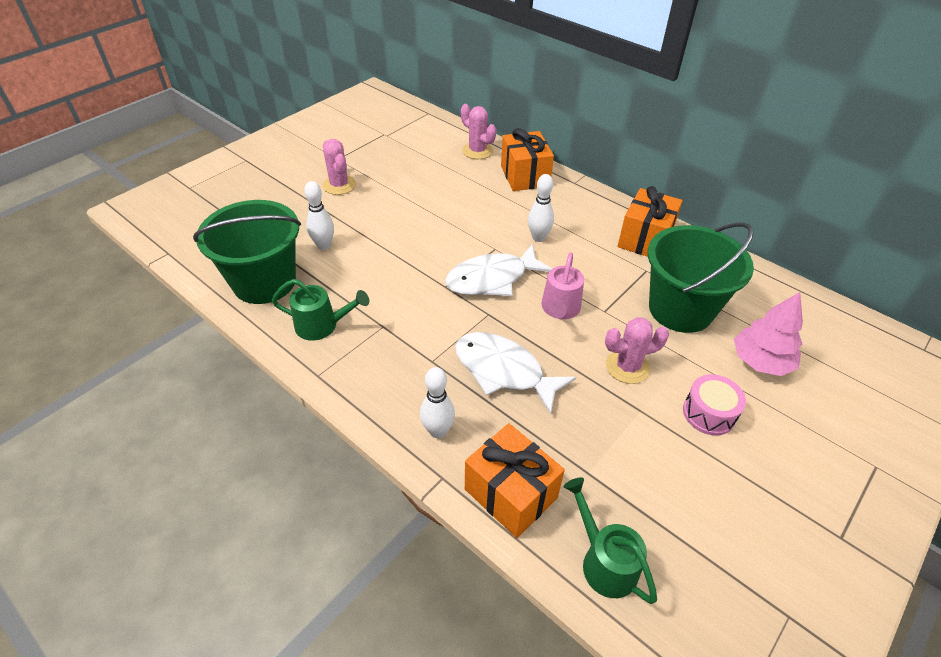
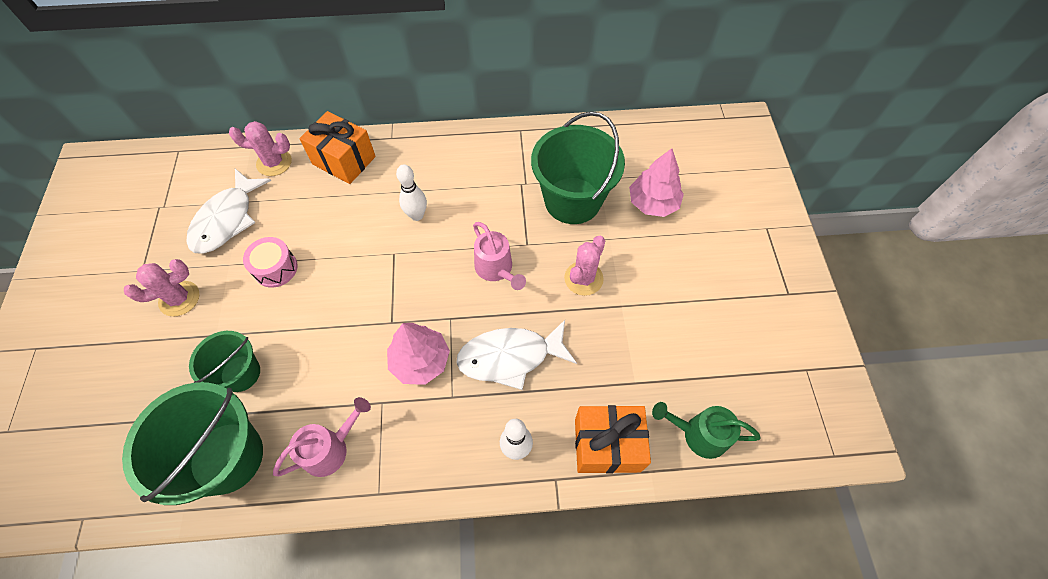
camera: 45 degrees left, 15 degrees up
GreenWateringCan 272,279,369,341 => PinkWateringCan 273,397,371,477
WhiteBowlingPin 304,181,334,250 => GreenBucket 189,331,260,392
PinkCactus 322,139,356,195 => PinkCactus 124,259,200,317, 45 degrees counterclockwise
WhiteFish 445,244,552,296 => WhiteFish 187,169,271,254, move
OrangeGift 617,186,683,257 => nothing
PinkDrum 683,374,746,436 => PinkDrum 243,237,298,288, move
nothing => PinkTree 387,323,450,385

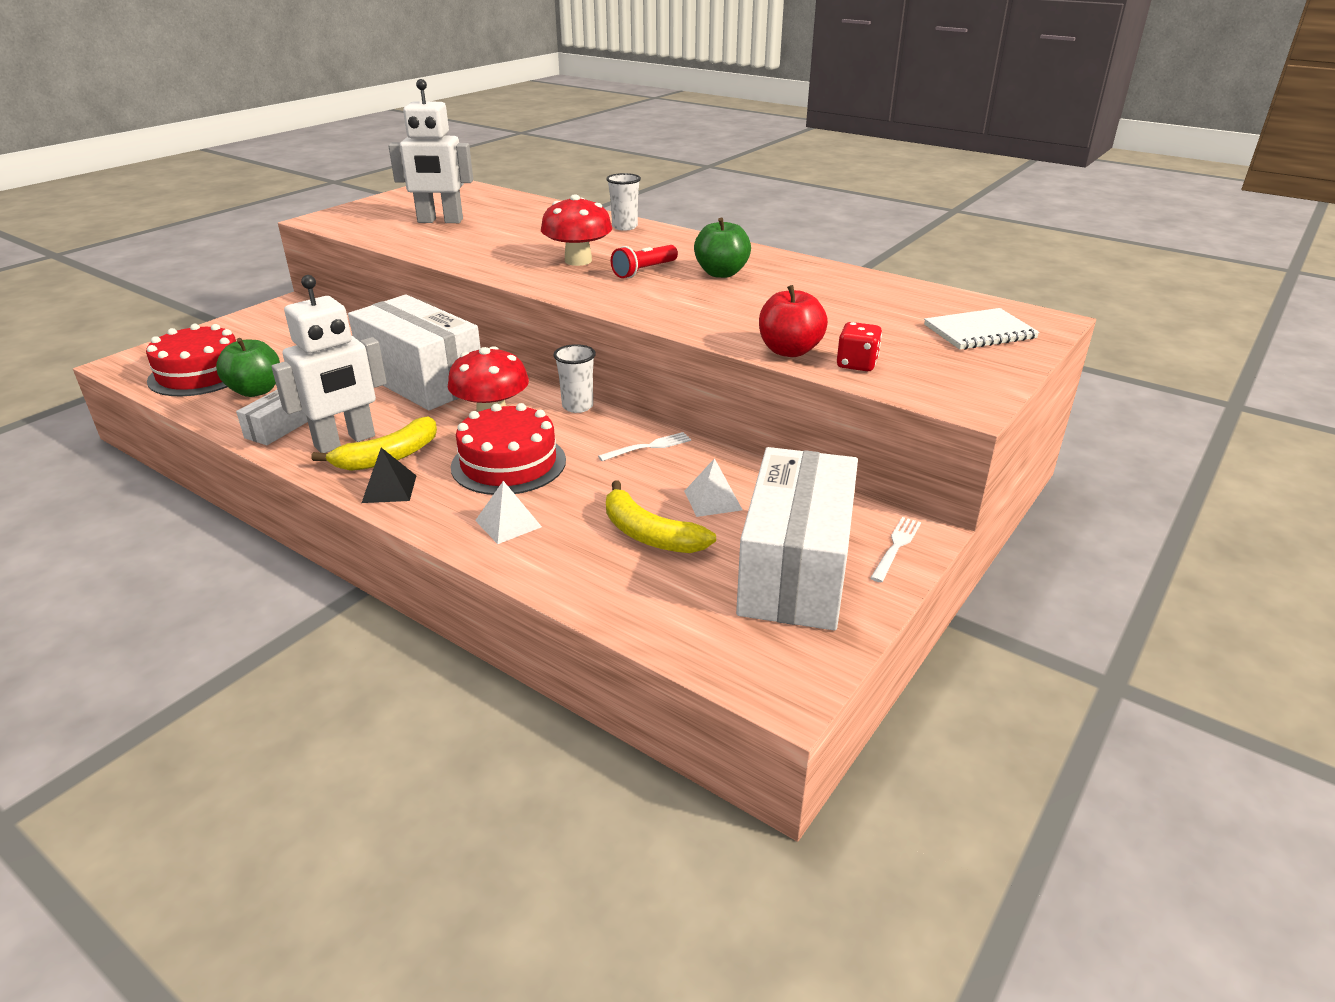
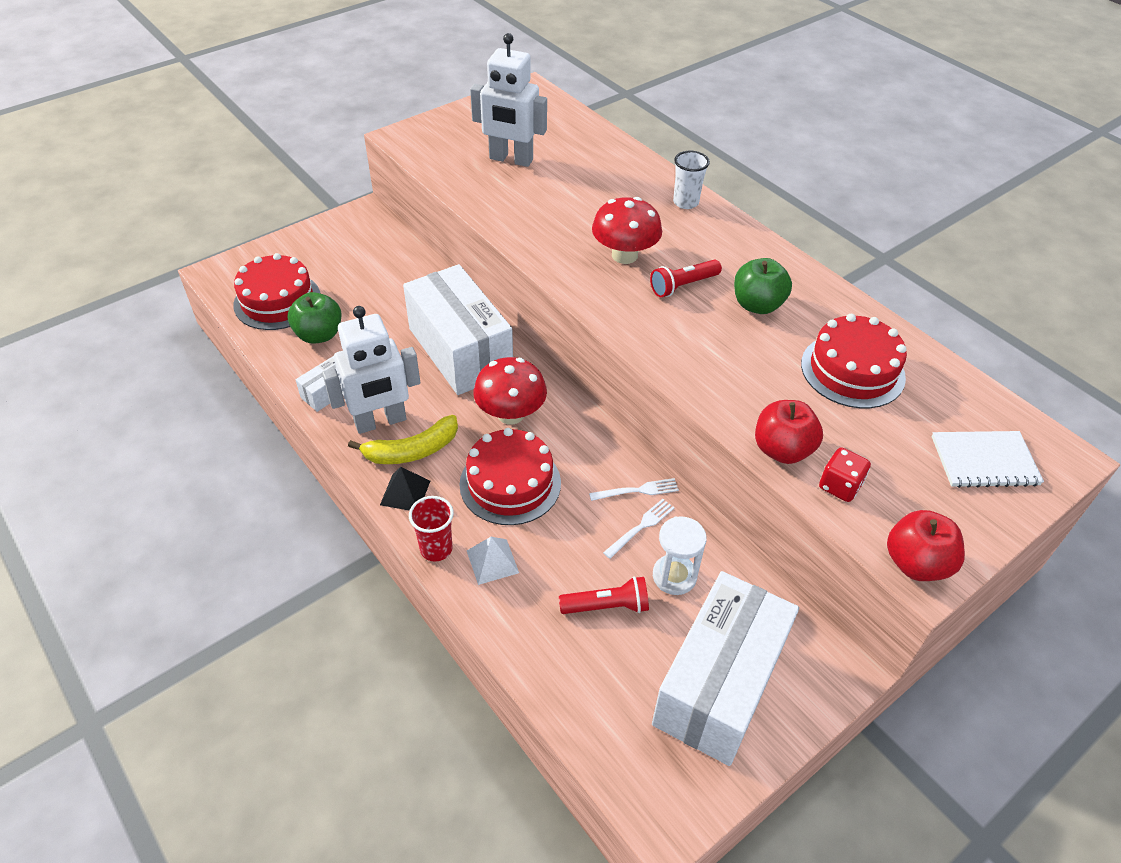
camera: 15 degrees right, 15 degrees up
WhiteCup 553,344,596,413 => nothing
YellowBanana 606,480,716,553 => RedFlashlight 559,576,649,614
WhitePyramid 684,458,743,517 => WhiteHourglass 653,516,707,595
WhiteFork 870,517,921,583 => WhiteFork 603,499,675,559, move
nothing => RedCup 409,496,454,562
nothing => RedCake 801,314,907,408
nothing => RedApple 887,510,965,581

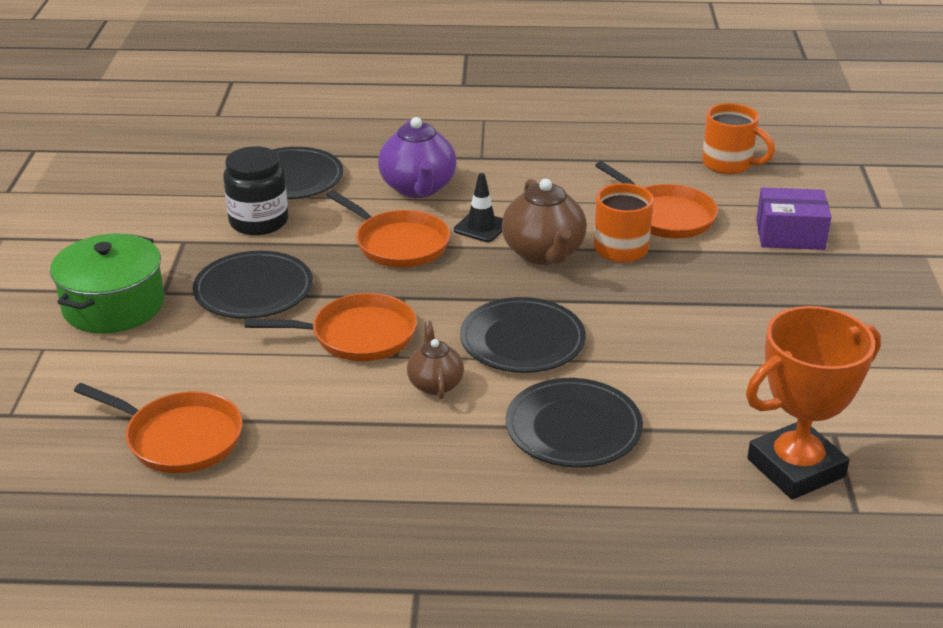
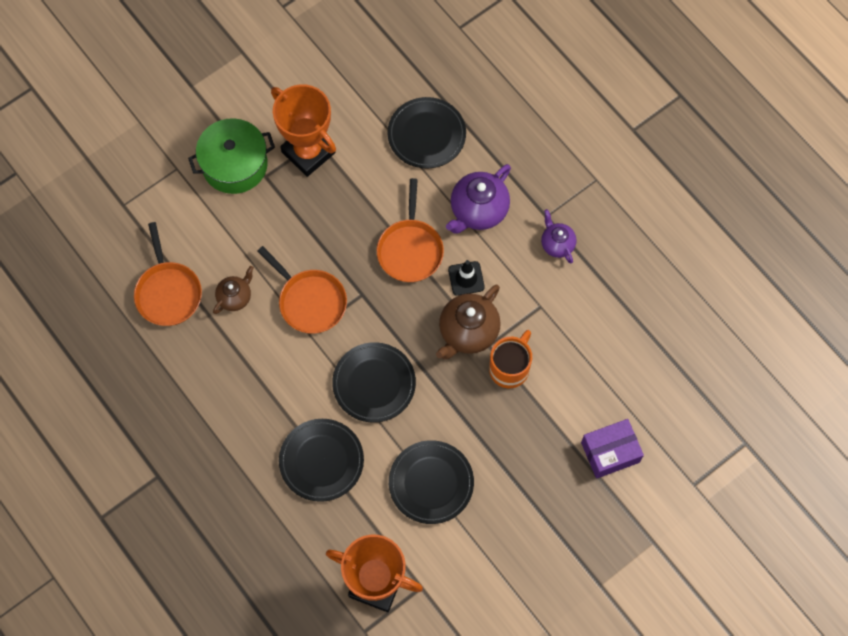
camera: 50 degrees right, 35 degrees up
BlackPlate 193,251,313,319 => BlackPlate 389,440,474,524, move
BlackJar 223,146,288,235 => nothing
BrownTeapot 407,321,464,399 => BrownTeapot 213,266,254,314, move
OrangePan 595,161,718,238 => nothing
OrangeMug 702,103,775,174 => nothing
PurpleBox 756,187,831,250 => PurpleBox 581,419,644,479, 75 degrees counterclockwise
nothing => OrangeTrophy 271,84,336,177
nothing => PurpleTeapot 541,209,577,264

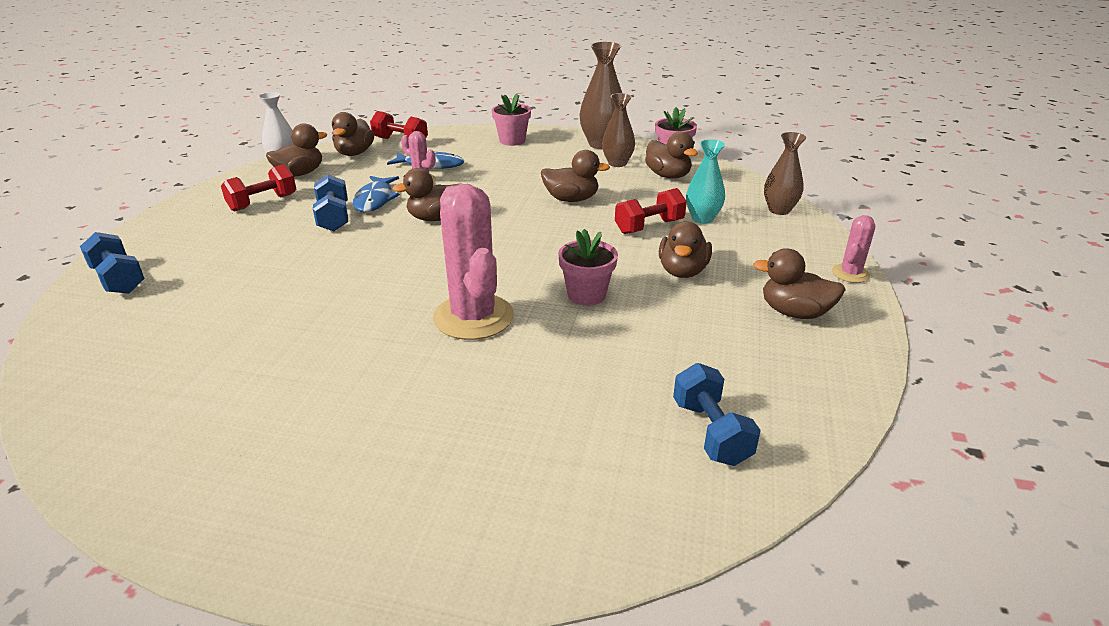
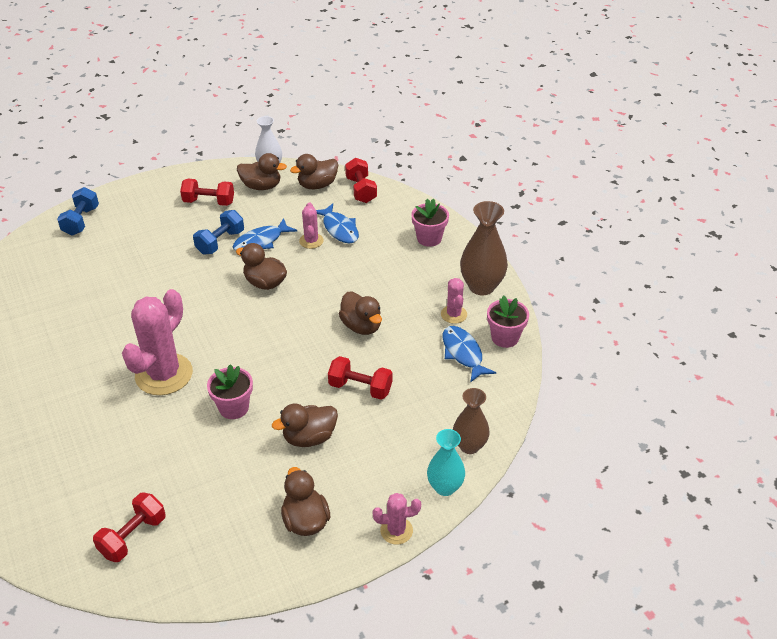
camera: 50 degrees right, 10 degrees up
BrownVase 602,93,635,167 => PinkCactus 441,278,467,324
BrownDuck 645,132,698,179 => BlueFish 442,326,496,383
BlueDumbbell 673,363,761,466 => RedDumbbell 93,493,166,562
TurquoiseVase 686,139,725,224 => TurquoiseVase 427,429,465,496, move

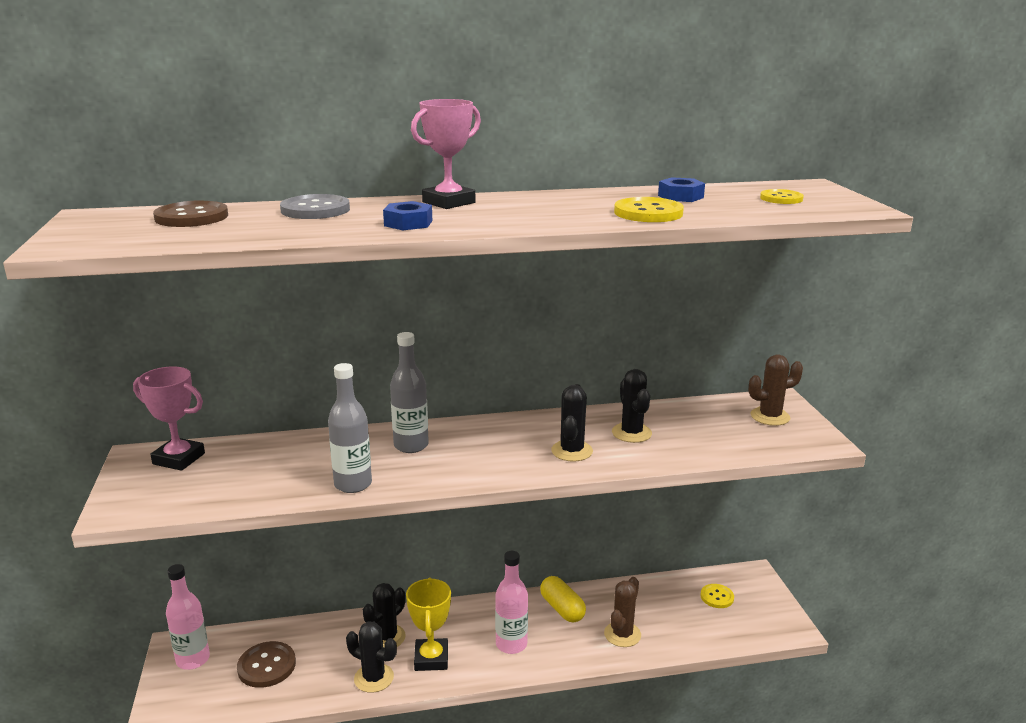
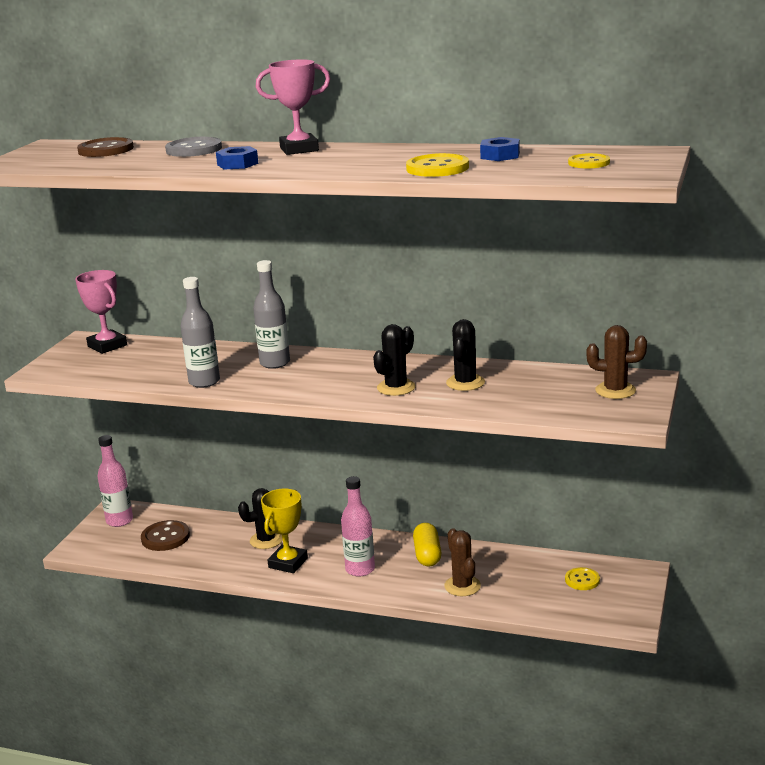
camera: 30 degrees right, 0 degrees up
BlackCactus 346,621,397,693 => nothing
BrownCactus 604,577,641,647 => BrownCactus 444,528,481,596, 75 degrees counterclockwise

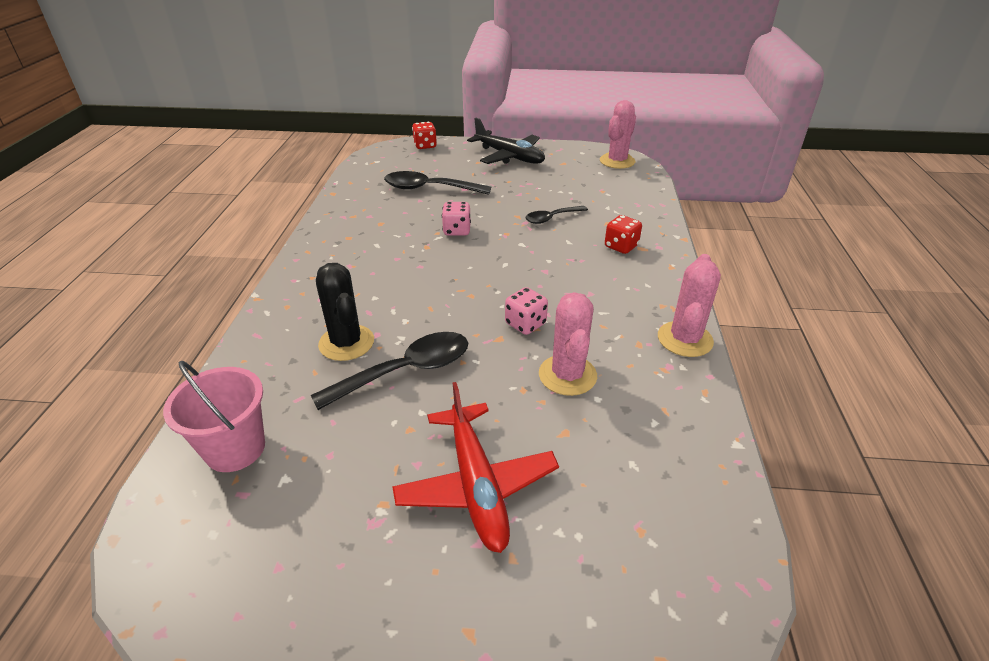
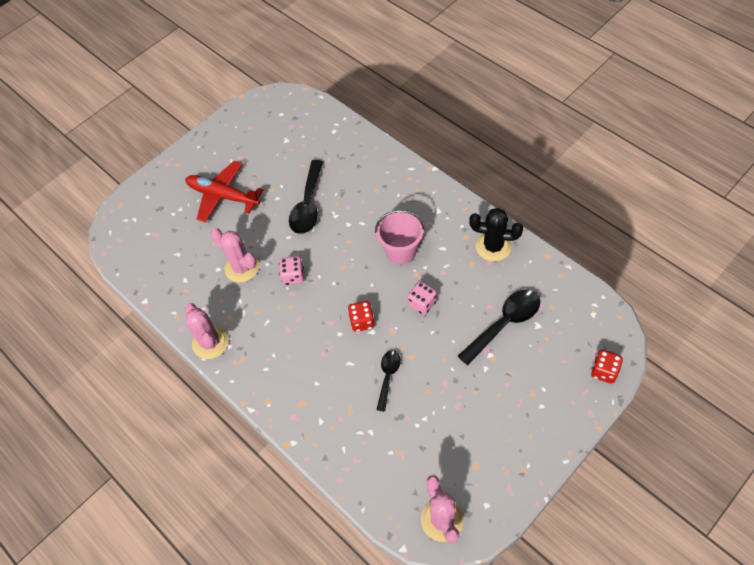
camera: 135 degrees right, 20 degrees up
PinkBucket 163,361,265,472 => PinkBucket 375,210,425,264, move
BlackCactus 316,263,374,361 => BlackCactus 469,208,523,261, move
BlackPlane 467,118,545,164 => nothing
RedDice 605,215,642,254 => RedDice 348,301,375,332, move

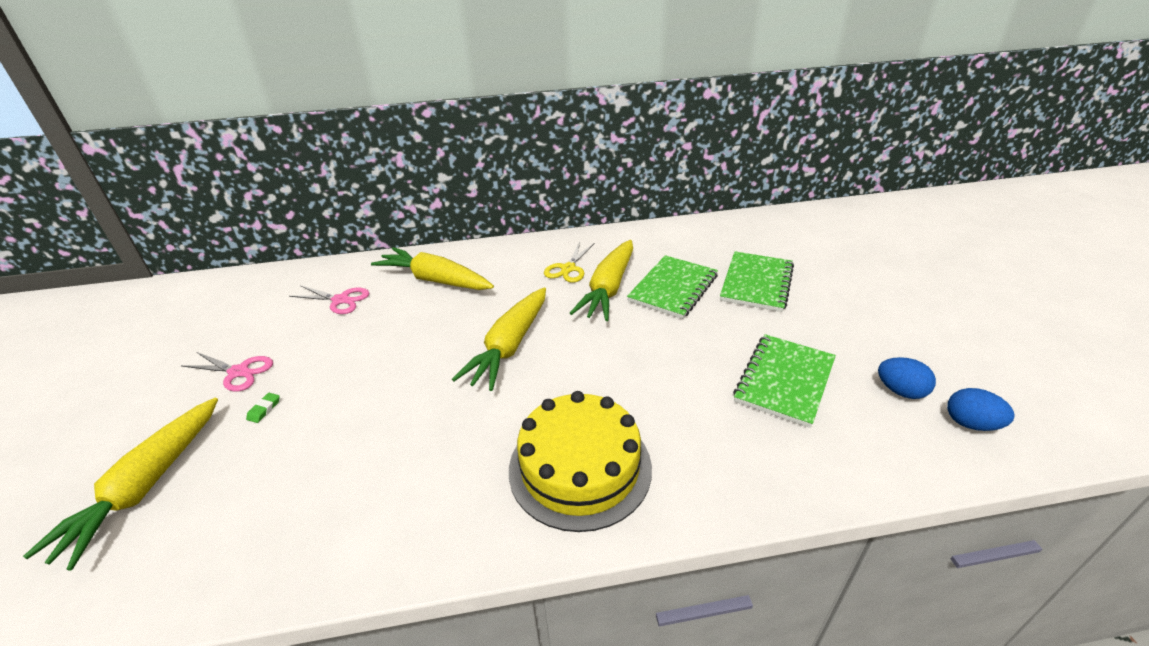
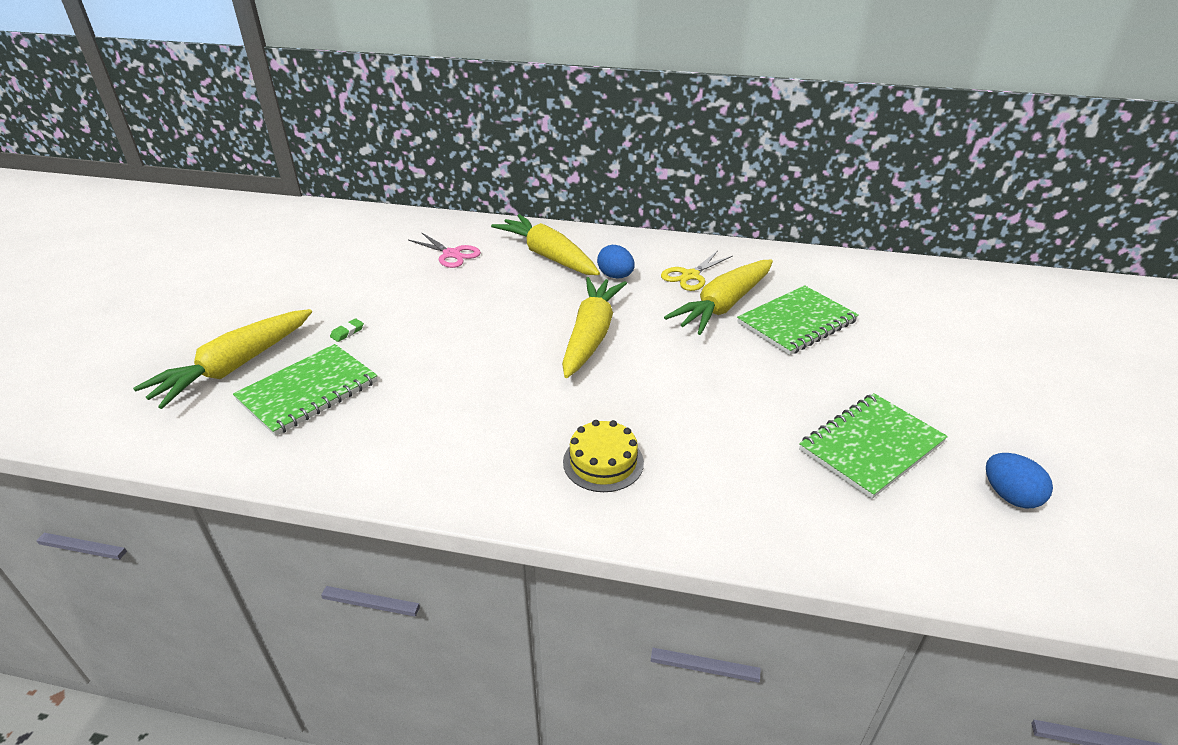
camera: 20 degrees right, 0 degrees up
PinkScissors 182,352,273,392 => nothing
YellowCarrot 452,287,546,391 => YellowCarrot 562,277,627,378, 150 degrees clockwise
YellowCake 509,391,652,532 => YellowCake 563,420,644,492, x0.54
GreenNotebook 720,251,794,312 => GreenNotebook 233,344,378,436, move
BlueEgg 947,388,1015,431 => BlueEgg 597,245,635,278, move

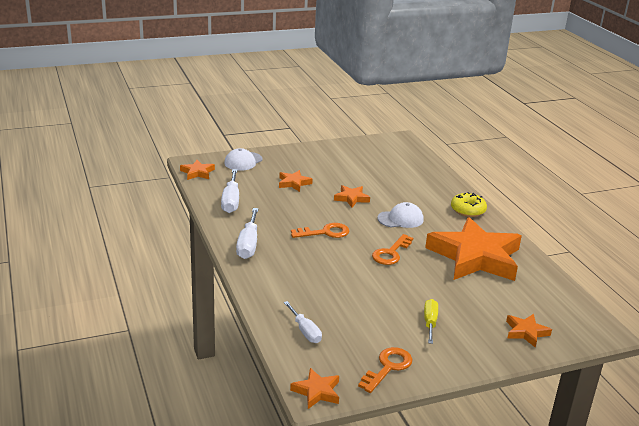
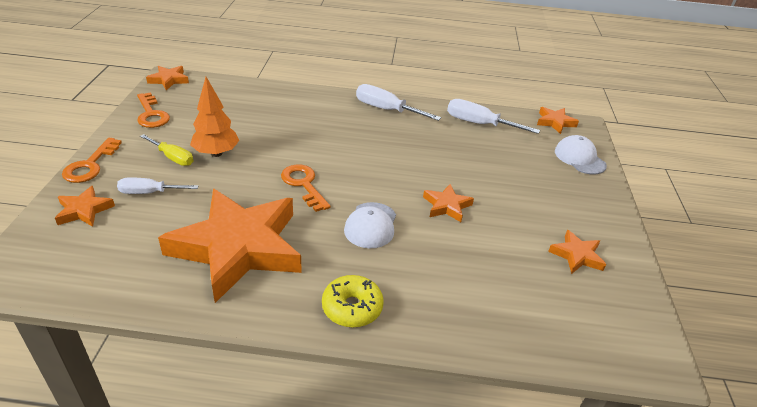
camera: 115 degrees right, 10 degrees up
OrangeStar 279,170,313,192 => OrangeStar 548,230,606,274, move
WhiteScrewdriver 284,301,322,343 => WhiteScrewdriver 117,177,199,194, move
OrangeKey 291,223,349,238 => OrangeKey 62,138,122,183, move
nothing => OrangeTree 190,77,239,157

